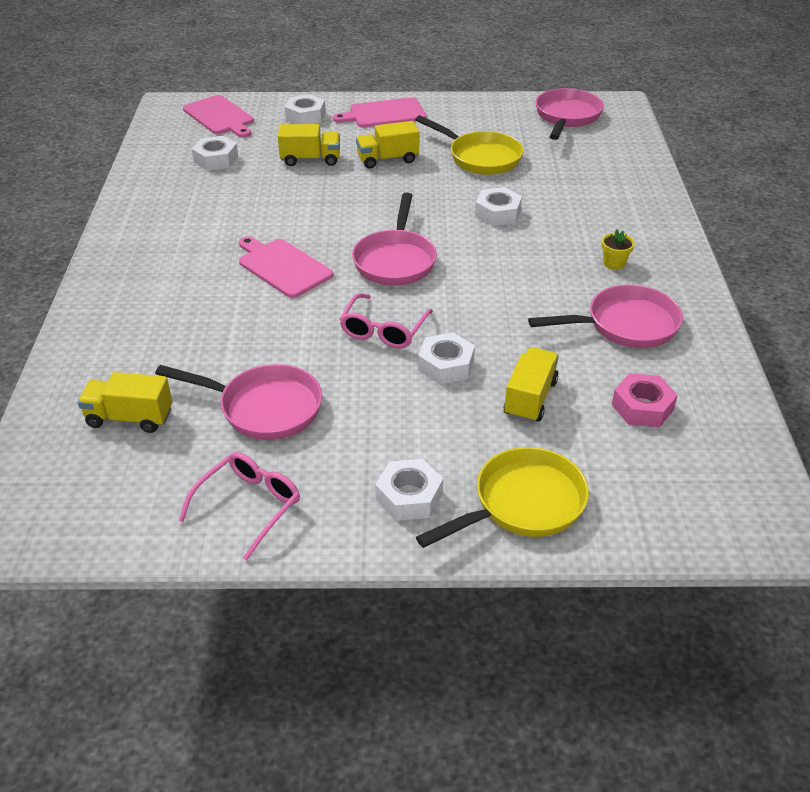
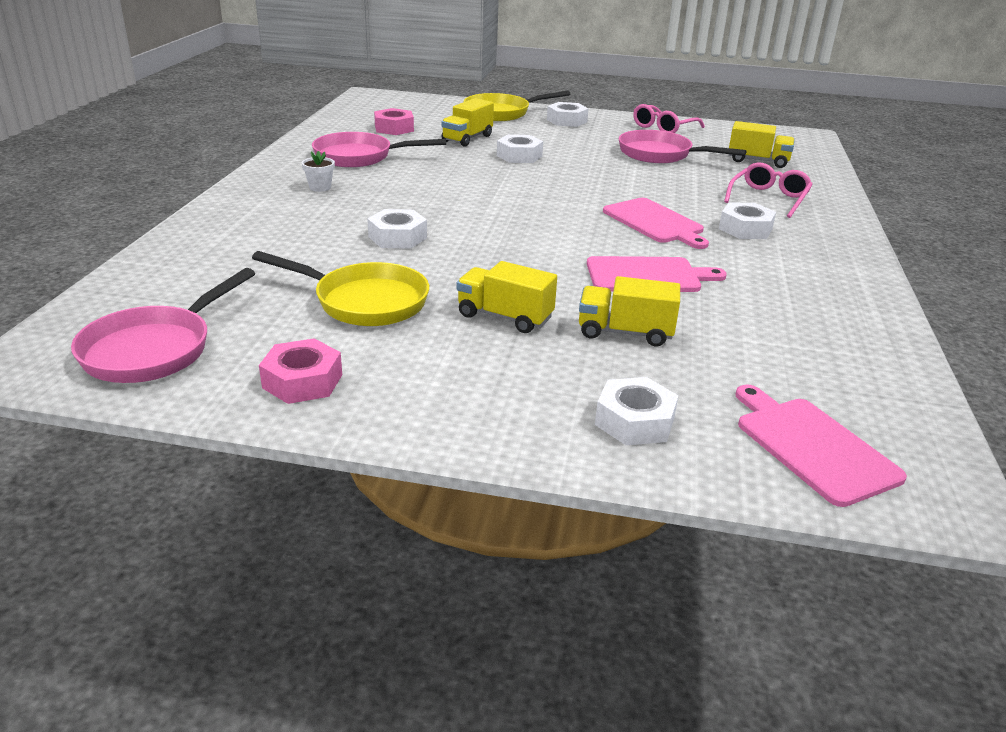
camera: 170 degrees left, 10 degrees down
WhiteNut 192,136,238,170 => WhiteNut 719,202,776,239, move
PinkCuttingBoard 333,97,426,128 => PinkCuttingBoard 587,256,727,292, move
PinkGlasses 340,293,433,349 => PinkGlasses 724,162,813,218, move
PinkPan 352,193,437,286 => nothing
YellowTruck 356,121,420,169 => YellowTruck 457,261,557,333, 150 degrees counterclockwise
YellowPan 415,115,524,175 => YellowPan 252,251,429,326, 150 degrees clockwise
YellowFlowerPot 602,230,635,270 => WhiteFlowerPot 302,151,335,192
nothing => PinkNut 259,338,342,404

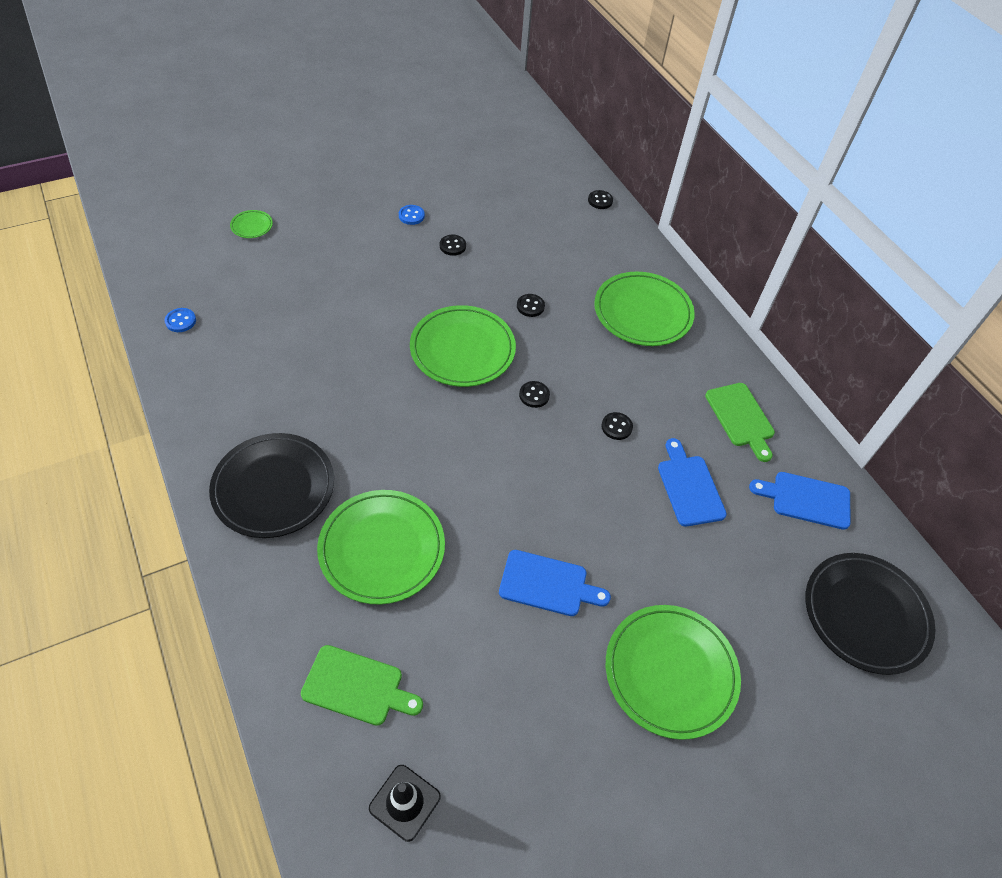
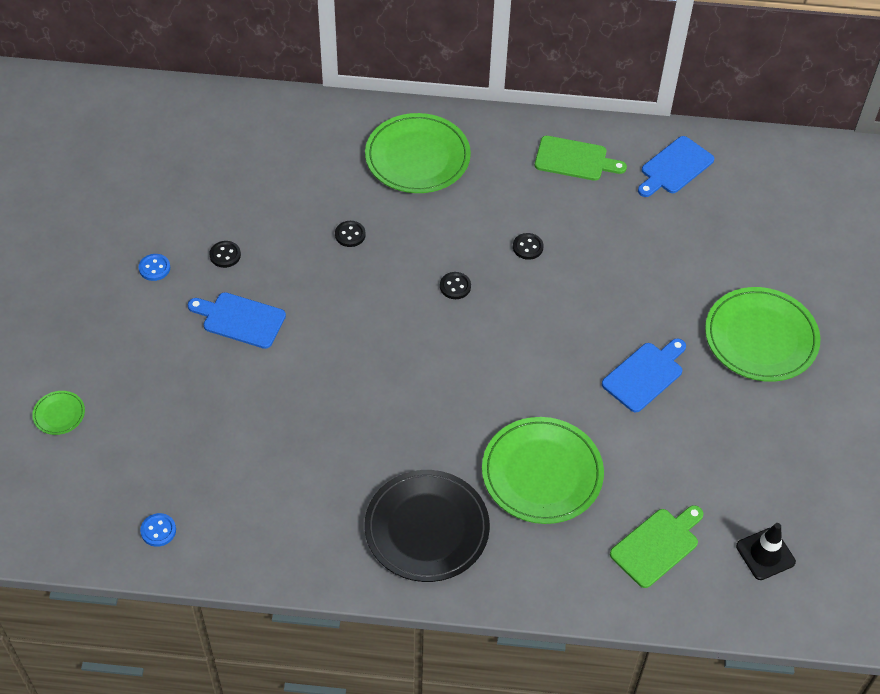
camera: 55 degrees left, 0 degrees up
GreenPlate 410,305,516,387 => nothing
BlackButton 588,190,613,209 => nothing
BlueCuttingBoard 658,438,727,527 => BlueCuttingBoard 188,292,286,349, move
BlackPlate 805,553,935,675 => nothing

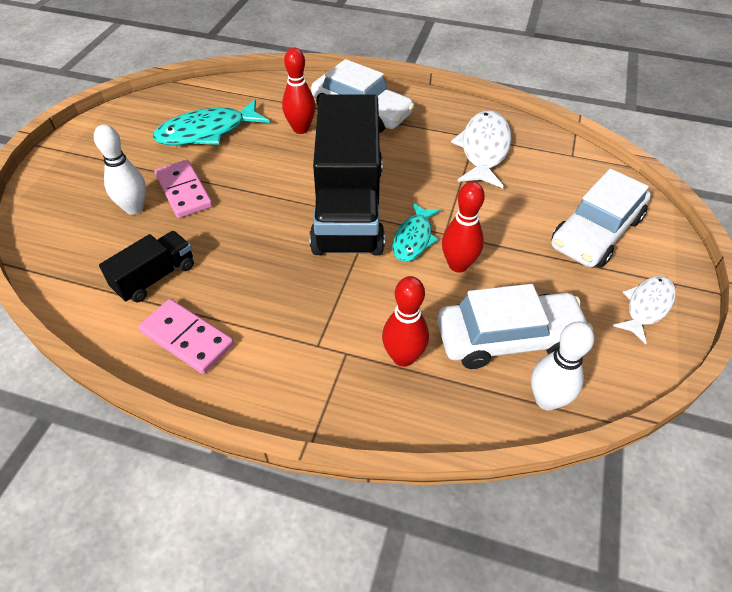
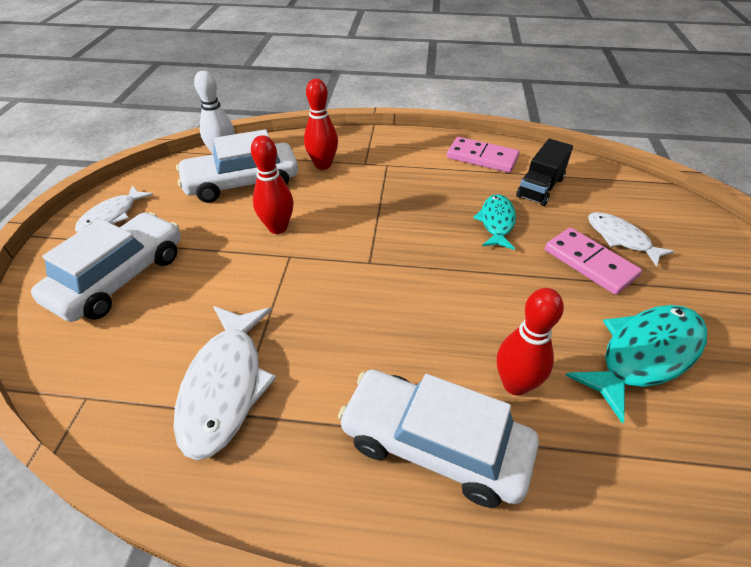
camera: 170 degrees right, 5 degrees down
WhiteBowlingPin 94,124,146,215 => WhiteFish 588,212,675,267
BlackTruck 309,94,385,255 => nothing
TurquoiseFish 392,203,440,262 => TurquoiseFish 473,194,516,250, move

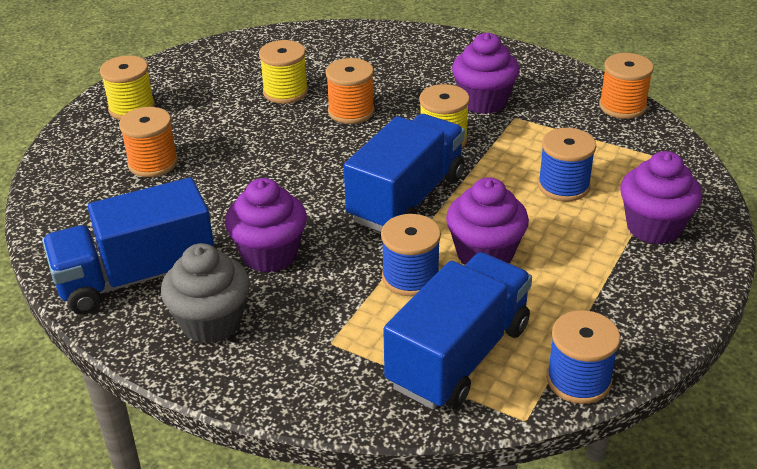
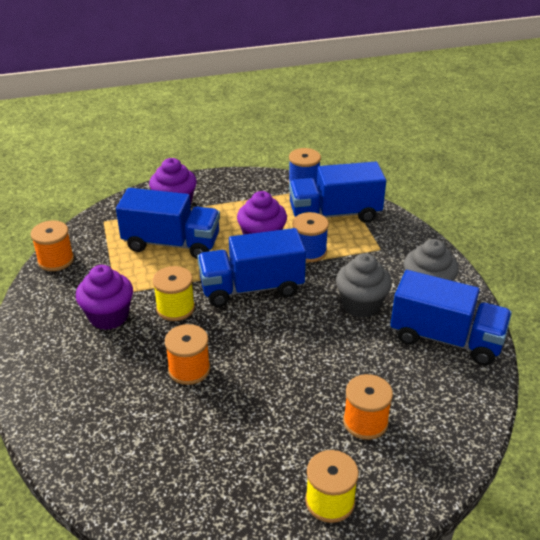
camera: 135 degrees left, 0 degrees up
PurpleCupcake 225,178,307,273 => GreyCupcake 336,253,392,318
YellowSpool 259,40,308,104 => nothing
BlueSpool 538,128,596,201 => BlueTruck 116,188,220,259

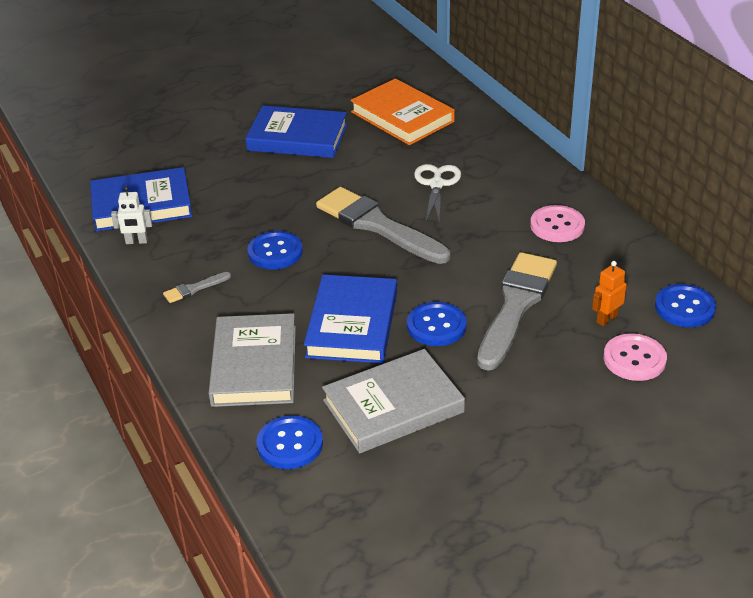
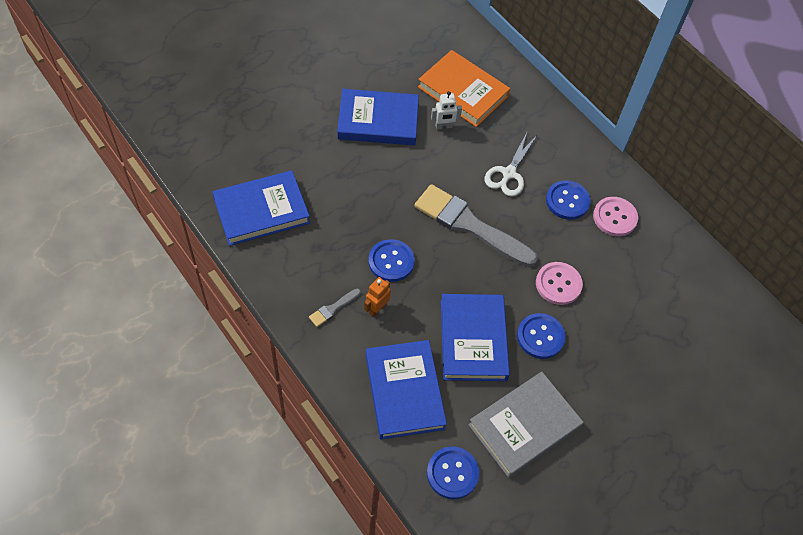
camera: 15 degrees left, 20 degrees up
WhiteRobot 111,186,152,244 => WhiteRobot 431,91,462,130, move
GreyBook 208,313,296,407 => BlueBook 366,340,447,439
WhiteScissors 414,164,461,221 => WhiteScissors 485,133,537,197, 150 degrees counterclockwise
GreyBrush 477,252,557,371 => nothing
OrangeRobot 592,261,627,326 => OrangeRobot 364,277,391,317, move
PinkButton 604,333,667,381 => PinkButton 536,262,583,305, move
BlueButton 655,284,716,327 => BlueButton 546,180,590,220, move

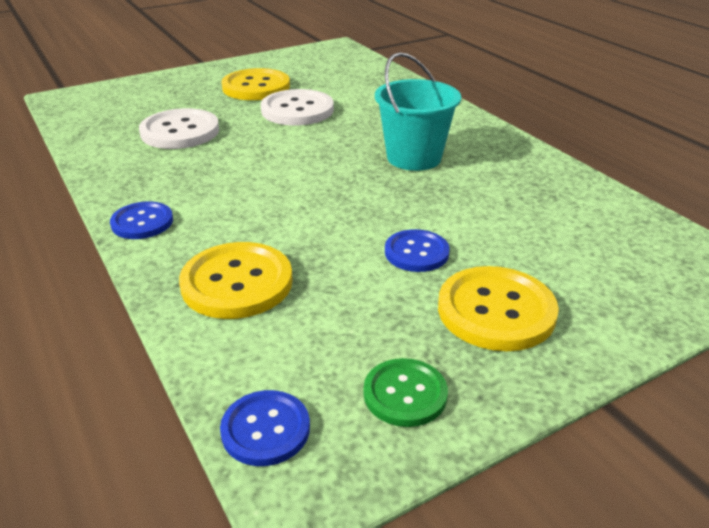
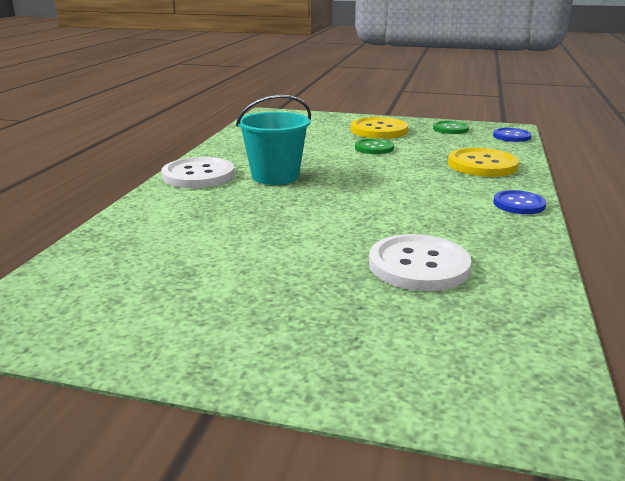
camera: 135 degrees left, 10 degrees down
YellowButton 221,68,290,100 => nothing
WhiteButton 261,89,334,126 => WhiteButton 161,157,235,188, move
BlueButton 385,229,450,272 => GreenButton 355,139,394,154

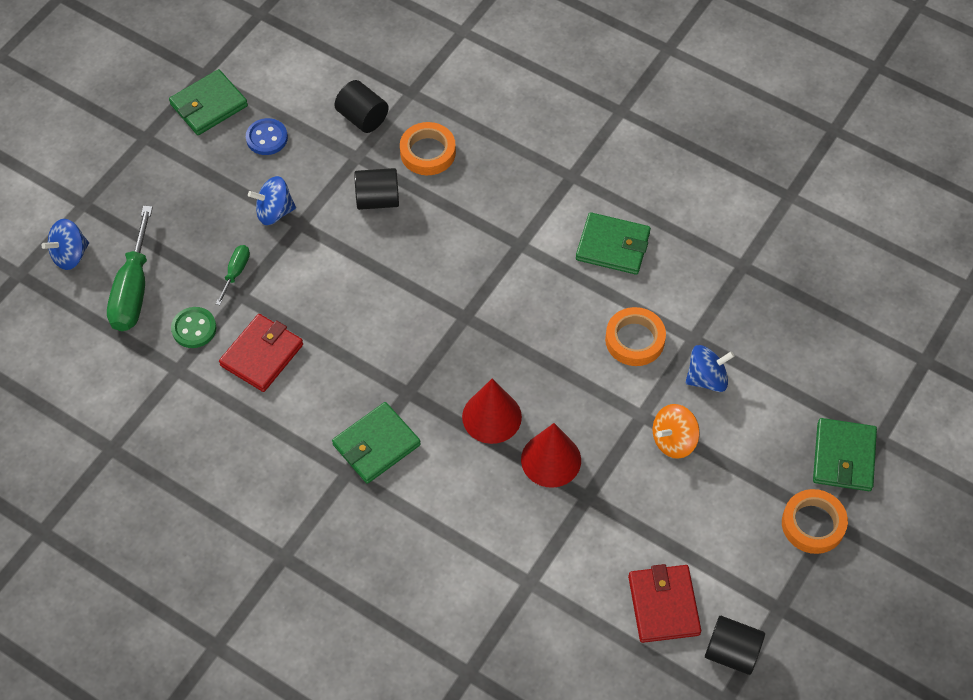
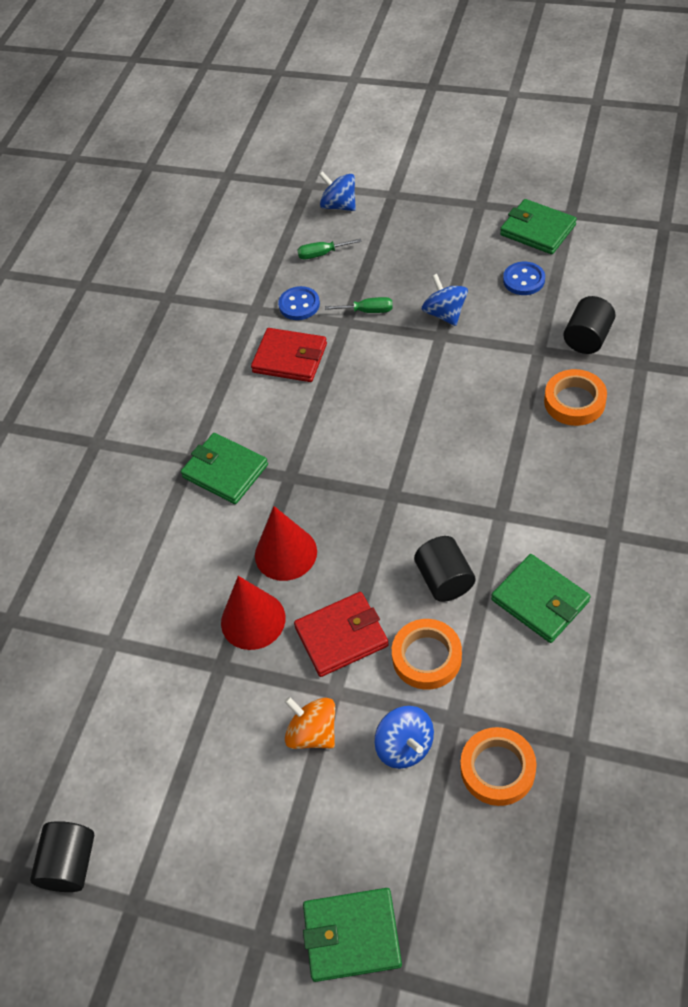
camera: 80 degrees right, 5 degrees down
GreenScrewdriver 107,206,153,331 => GreenScrewdriver 297,238,362,259, x0.50
GreenButton 171,307,216,348 => BlueButton 278,286,320,320
BlackCylinder 354,168,399,210 => BlackCylinder 414,536,475,602, move
GreenWallet 576,212,651,275 => GreenWallet 491,554,591,643, 45 degrees counterclockwise
RedWallet 628,564,701,643 => RedWallet 294,592,389,677, move
OrangeTape 782,489,848,554 => OrangeTape 461,727,536,806, move

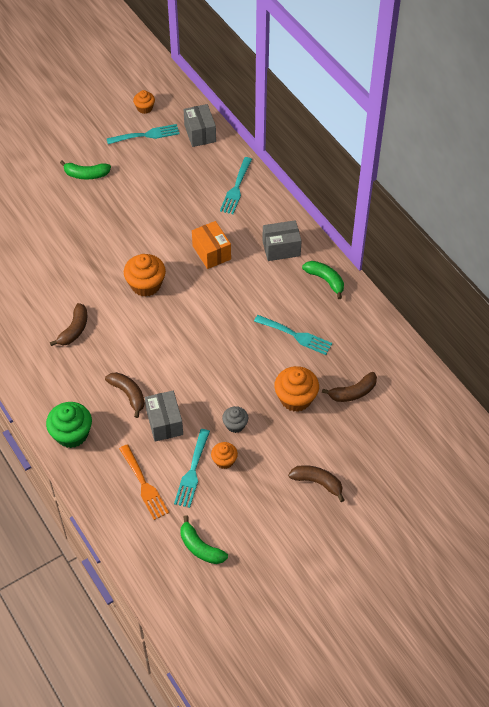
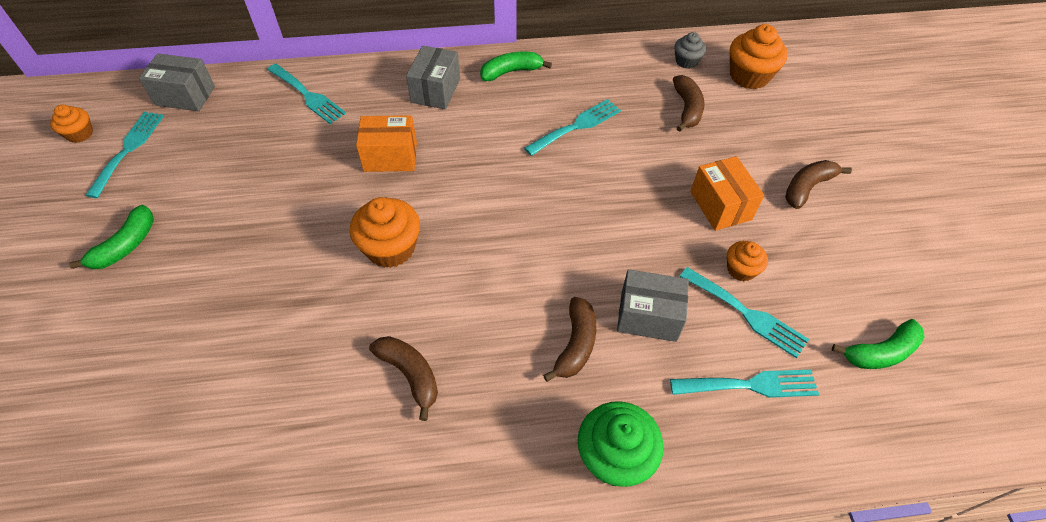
camera: 65 degrees left, 0 degrees up
BrownBanana 105,372,145,418 => BrownBanana 543,297,596,382, 120 degrees clockwise
OrangeFork 119,444,169,520 => TurquoiseFork 670,370,819,398
GreyCupcake 222,406,248,433 => GreyCupcake 674,32,706,69, move
OrangeCupcake 274,366,319,412 => OrangeCupcake 730,24,787,89, move
nothing => OrangeBox 690,156,764,231

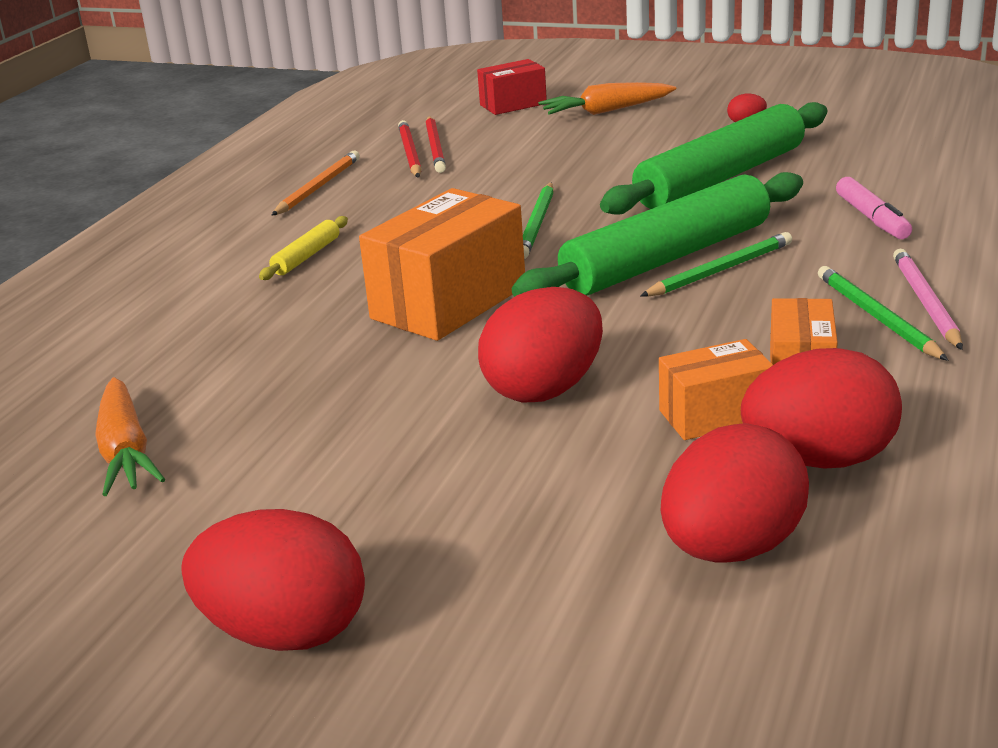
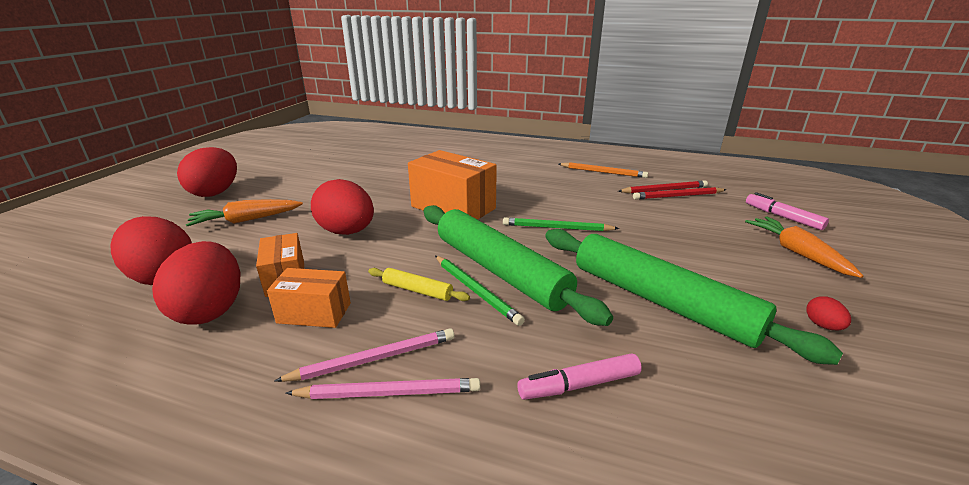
camera: 85 degrees right, 0 degrees up
OrangeCarrot 95,377,165,496 => OrangeCarrot 186,199,303,226, move
YellowRollingPin 259,216,348,280 => YellowRollingPin 368,268,470,301, move
RedBox 477,59,547,115 => PinkMarker 746,192,829,230
GreenPencil 818,266,948,361 => PinkPencil 274,328,454,382

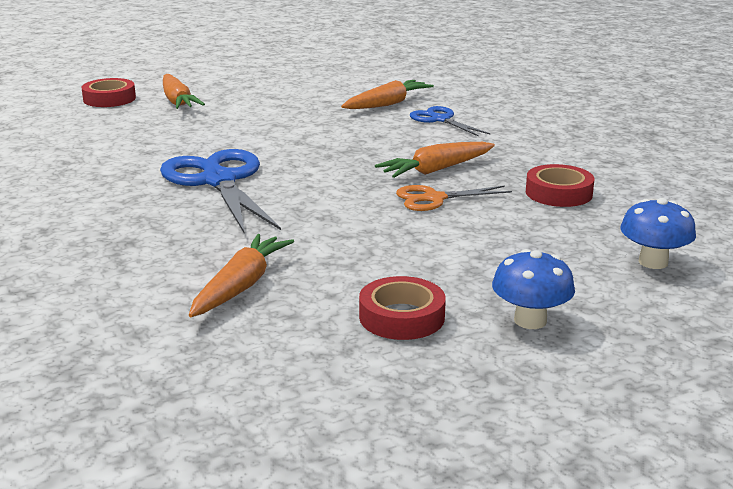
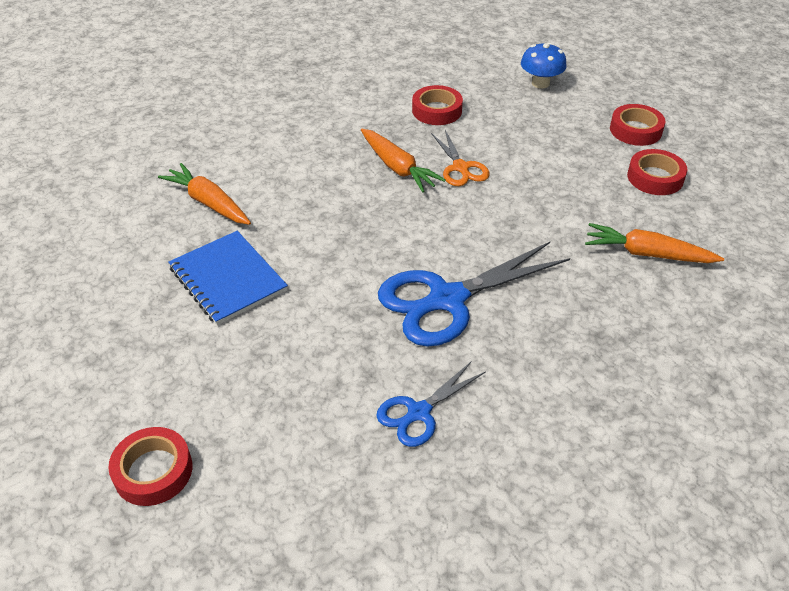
camera: 95 degrees left, 20 degrees up
OrangeCarrot 163,74,205,109 => nothing
BlueScissors 410,106,491,137 => BlueScissors 376,361,486,447, move
BlueMushroom 492,249,575,329 => RedTape 610,104,666,146
nothing => BlueNotebook 168,231,288,325

